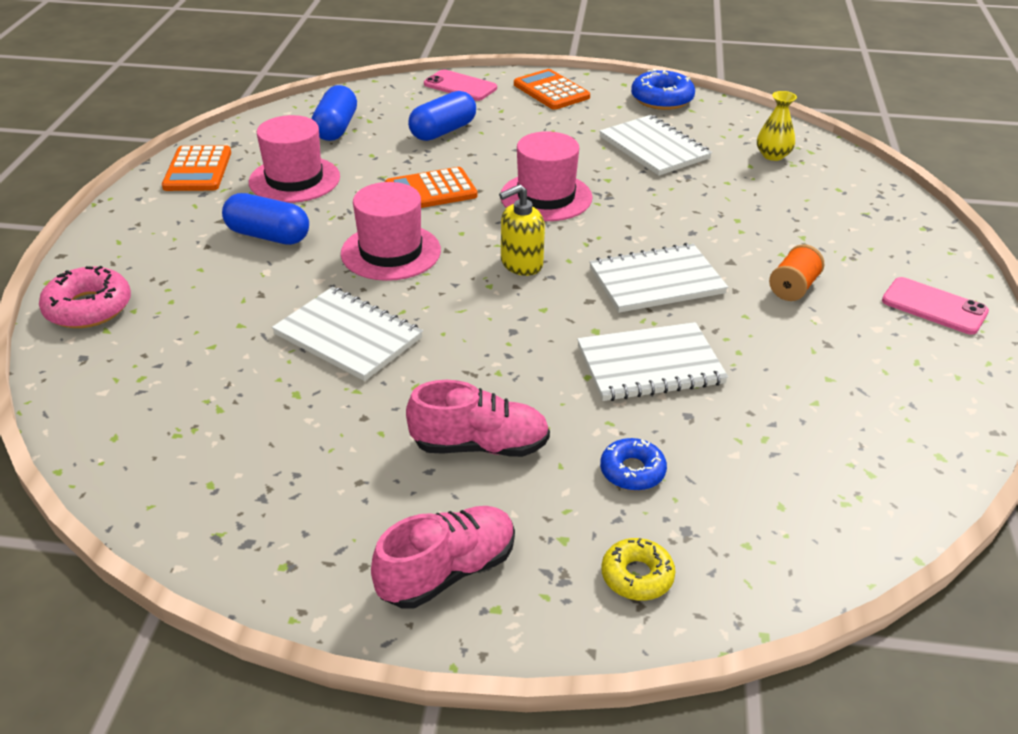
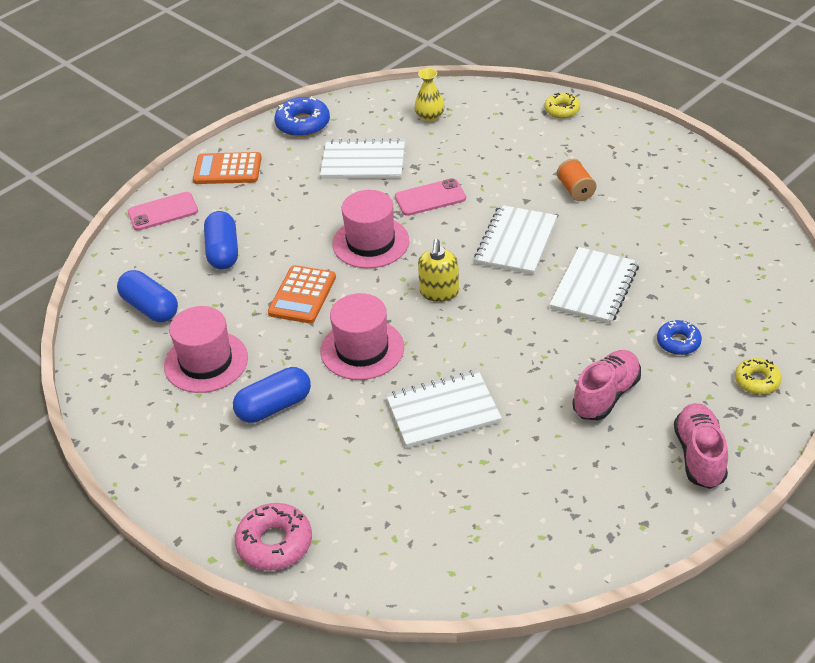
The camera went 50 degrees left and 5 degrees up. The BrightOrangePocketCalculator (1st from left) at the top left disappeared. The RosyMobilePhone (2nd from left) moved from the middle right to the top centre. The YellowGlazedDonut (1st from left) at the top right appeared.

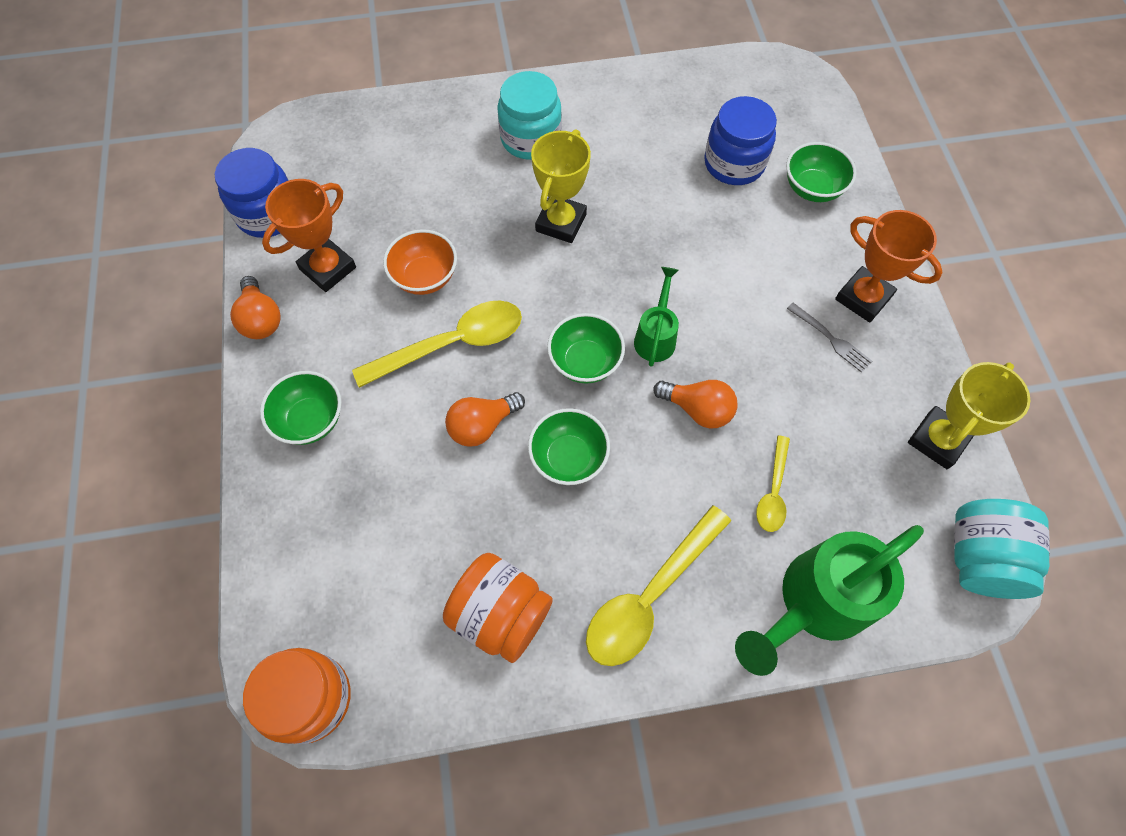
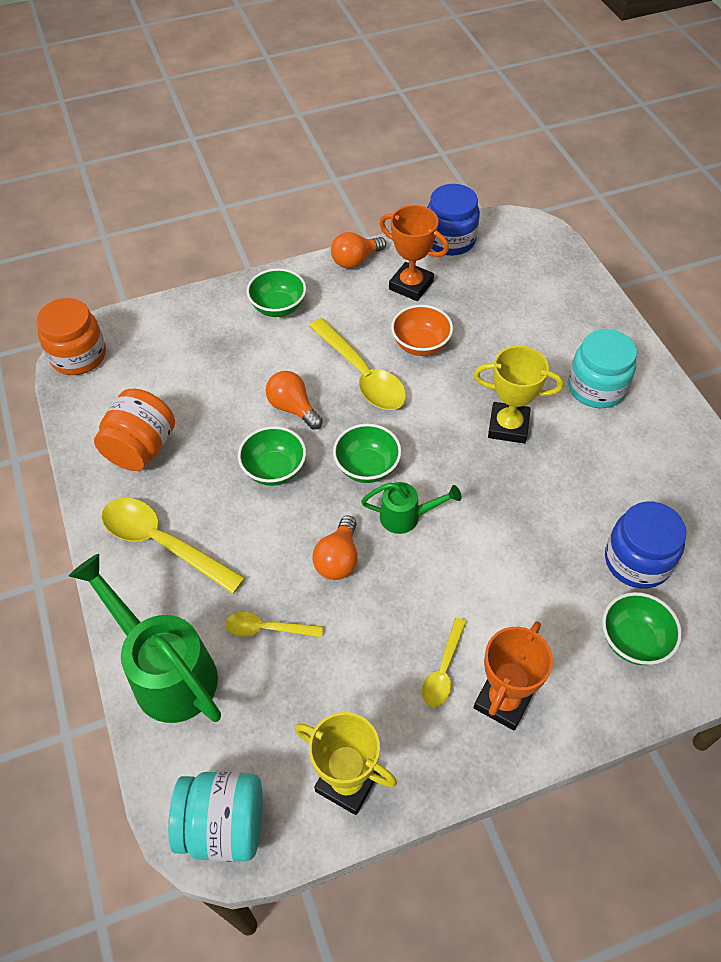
The camera went 80 degrees right and 10 degrees down. The GrayFork at the middle right was replaced by the YellowTeaspoon (4th from left) at the bottom centre.

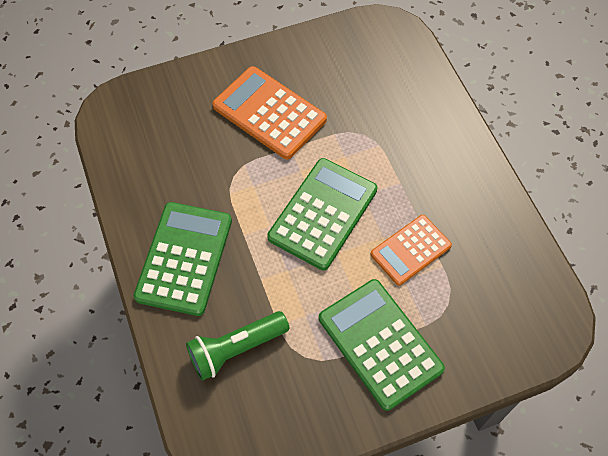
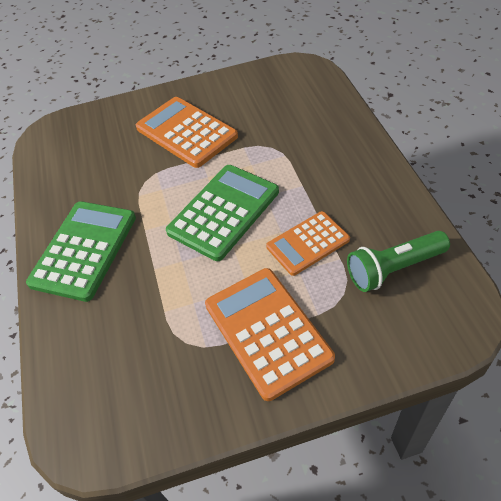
The camera went 10 degrees right and 10 degrees down. The EmeraldTorch moved from the bottom centre to the middle right. The EmeraldPocketCalculator (3rd from left) at the bottom centre became the BrightOrangePocketCalculator (2nd from left) at the bottom centre.

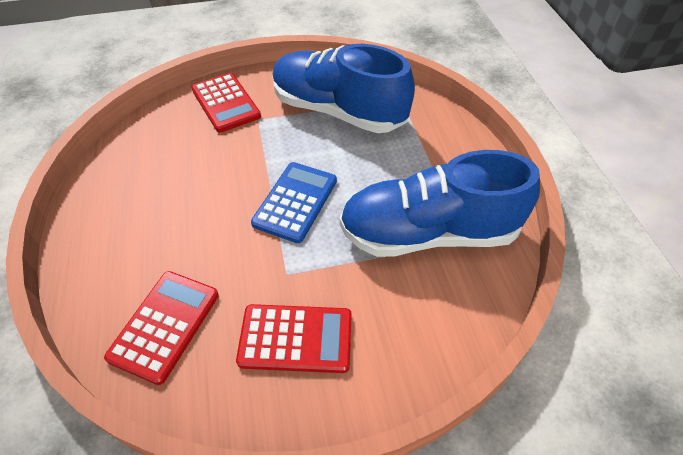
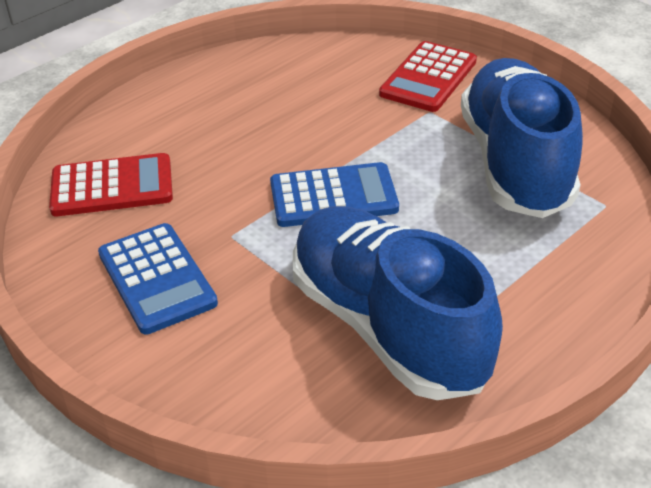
The camera went 60 degrees right and 10 degrees down. The CrimsonPocketCalculator (3rd from left) at the bottom centre became the BluePocketCalculator (1st from left) at the middle left.

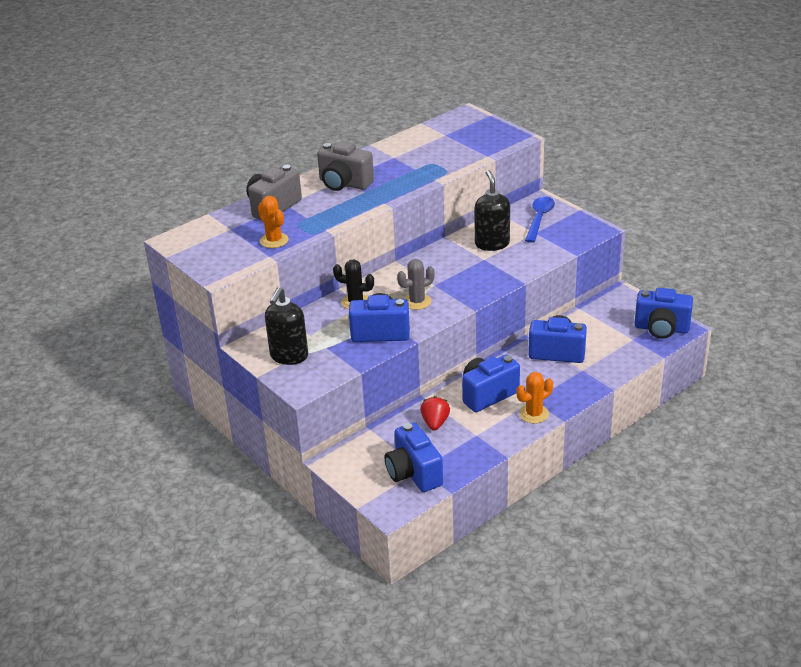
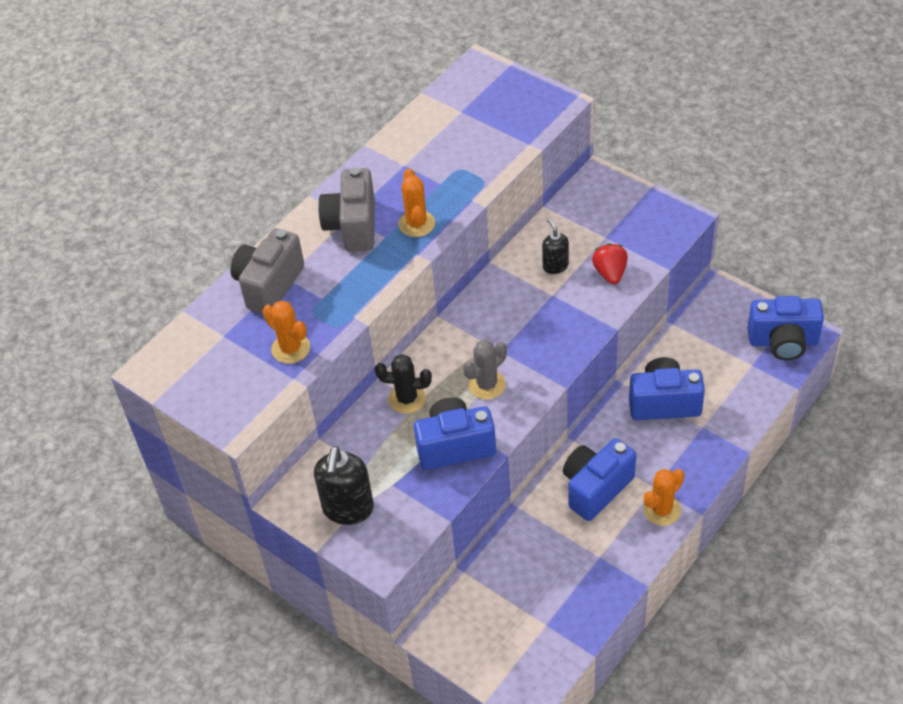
The camera went 10 degrees left and 15 degrees up. The GrayCamera (2nd from left) at the top centre turned 75 degrees clockwise. The BlueCamera (2nd from left) at the bottom centre disappeared. The CrimsonBerry moved from the centre to the middle right. The JetBlackSoapDispenser (2nd from left) at the top centre changed to 0.58 times the size. The BlueTeaspoon at the top right disappeared. The BrightOrangeSaguaroCactus (2nd from left) at the top centre appeared.

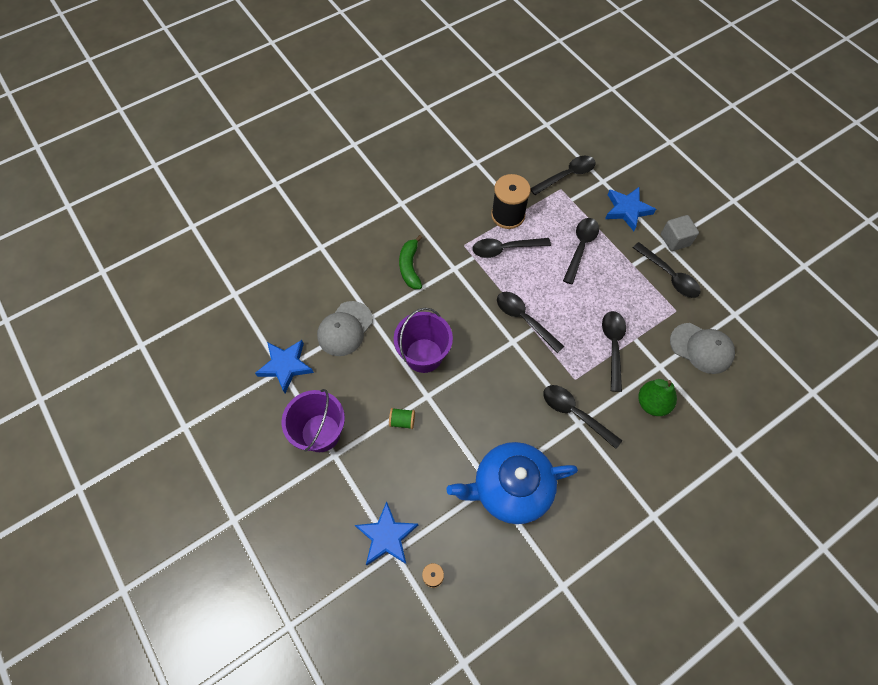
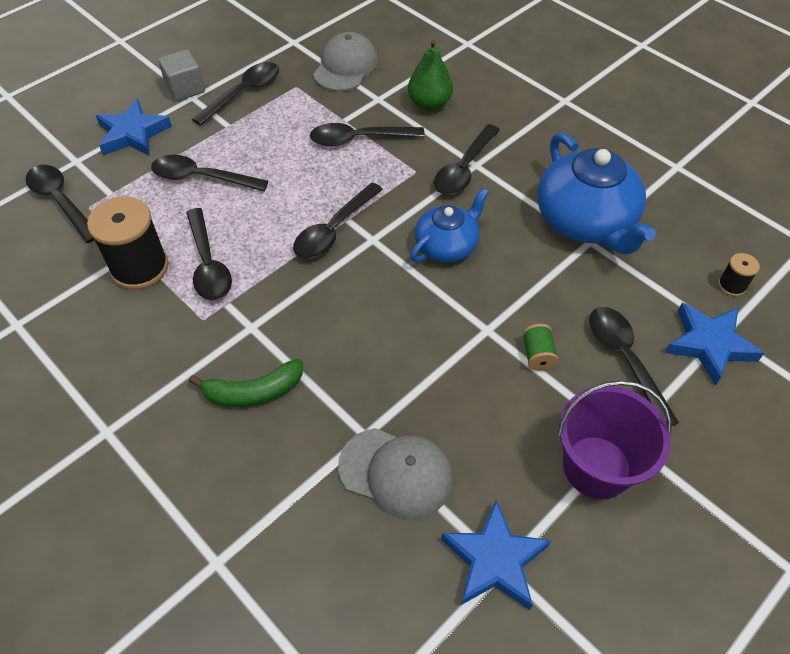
The camera went 100 degrees left and 10 degrees down. The PurplePail (2nd from left) at the centre disappeared. The BlueTeapot (1st from left) at the centre appeared. The JetBlackTeaspoon (8th from left) at the middle right appeared.

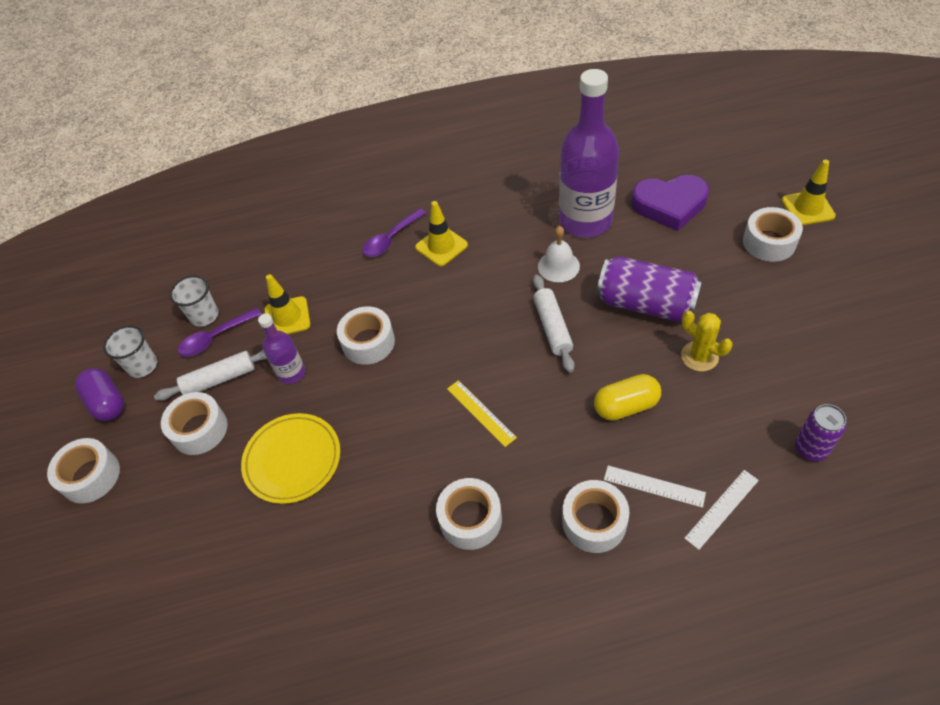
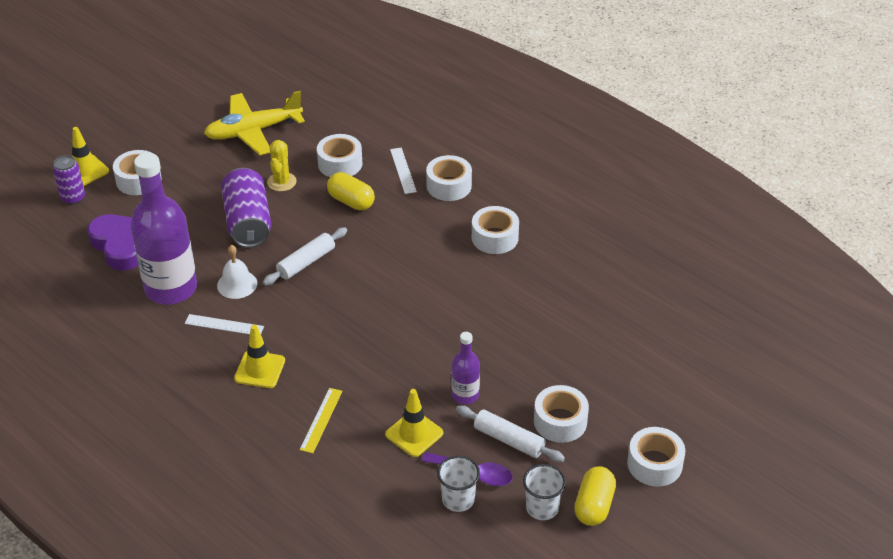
The camera went 130 degrees left and 10 degrees down. The PurplePillShape at the middle left became the YellowPillShape (2nd from left) at the bottom centre. The YellowPlate at the middle left disappeared. The PureWhiteRollOfTape (3rd from left in the first image) moved from the centre to the top centre. The PurpleTeaspoon (2nd from left) at the top centre disappeared. The YellowRuler moved from the centre to the bottom centre. The PureWhiteRuler (2nd from left in the first image) moved from the bottom right to the middle left. The PurpleTin (2nd from left in the first image) moved from the middle right to the top left. The YellowToyPlane at the top left appeared.

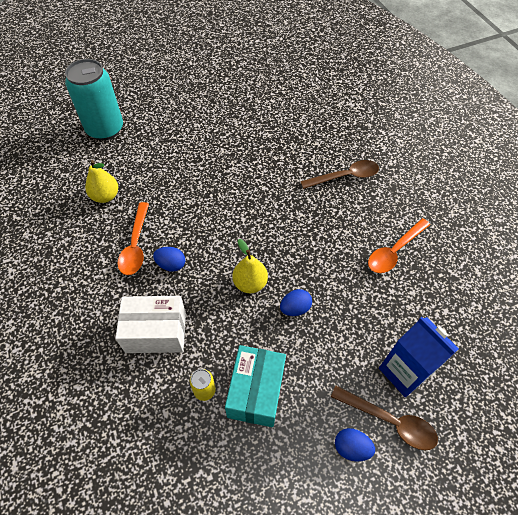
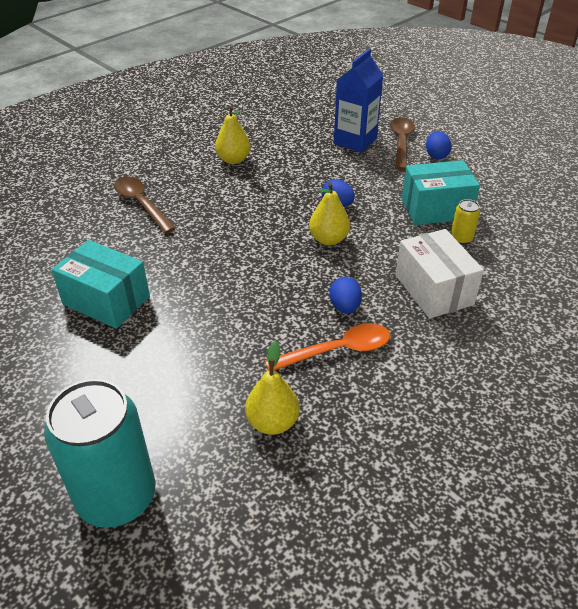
The camera went 110 degrees left and 15 degrees down. The BrightOrangeTeaspoon (2nd from left) at the middle right was replaced by the YellowToyPear (1st from left) at the top centre. The AquaParcel (1st from left) at the middle left appeared.

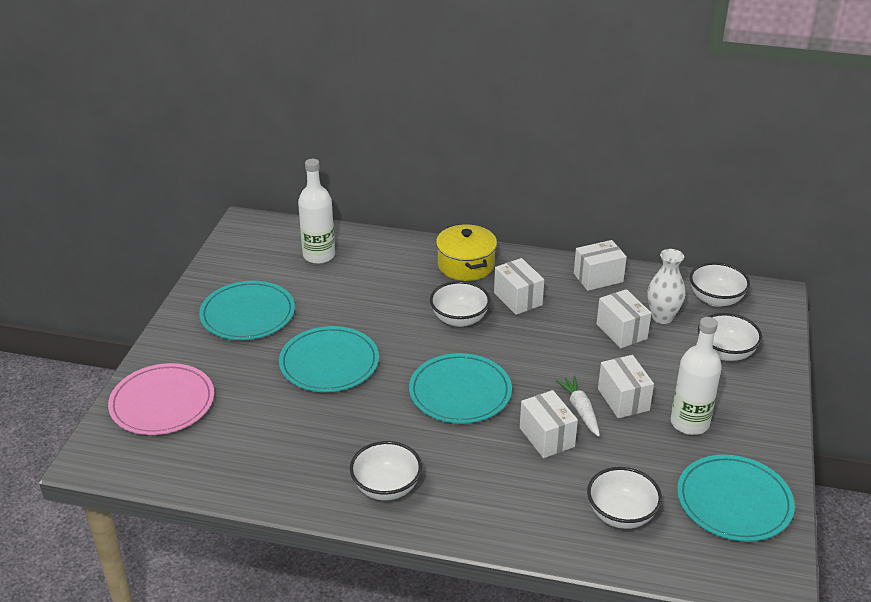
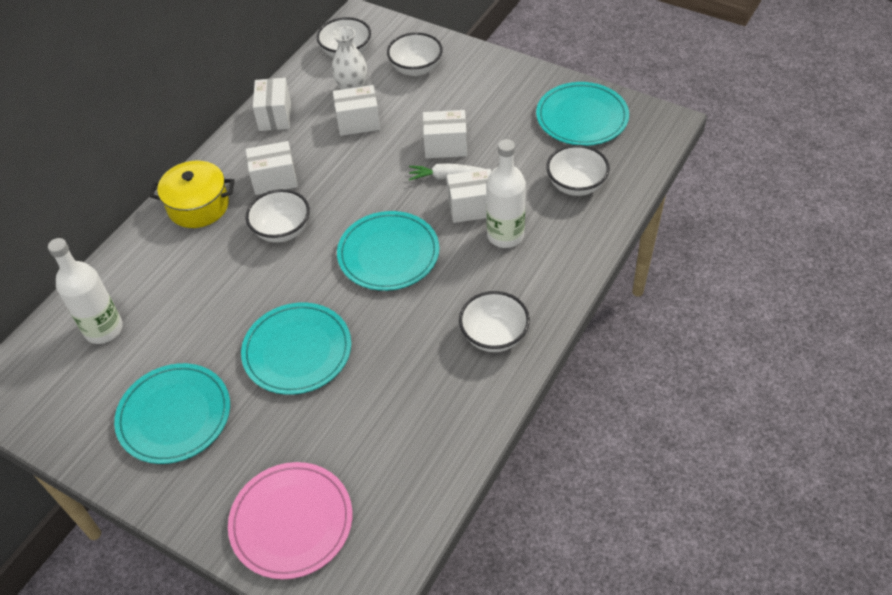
The camera went 70 degrees left and 15 degrees up. The PureWhiteDrinkBottle (2nd from left) moved from the middle right to the top centre.

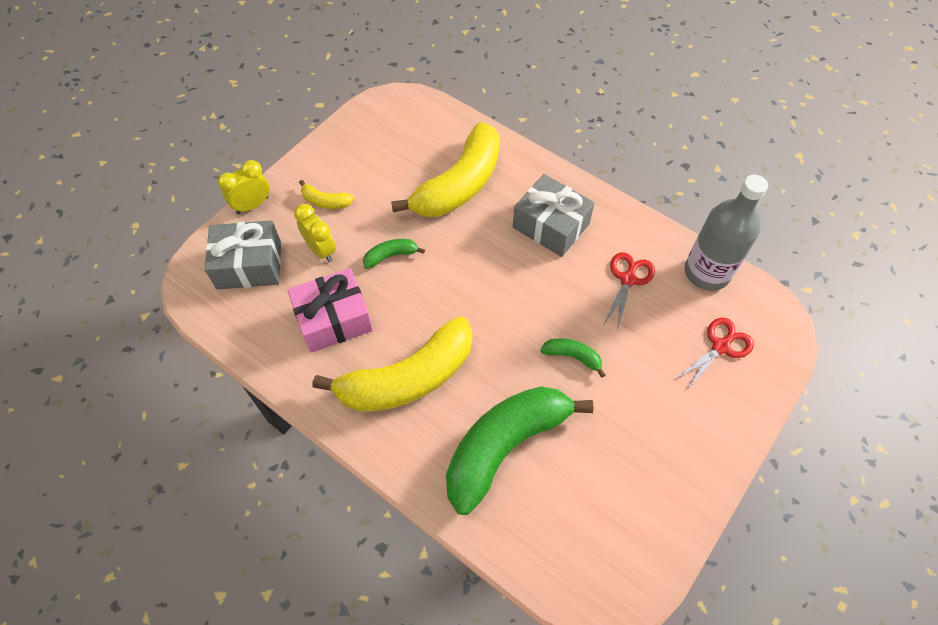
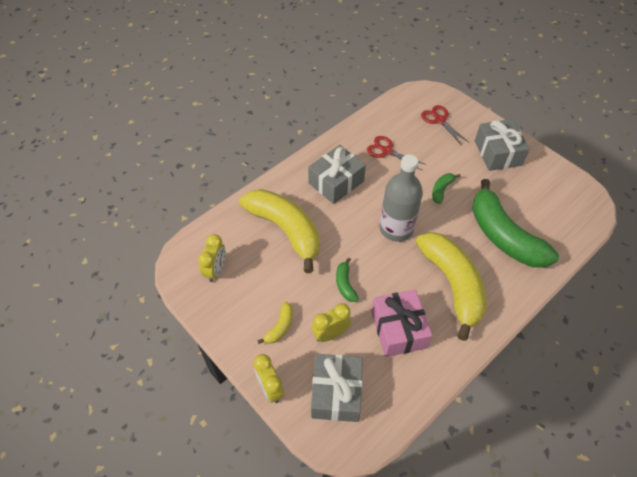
The camera went 80 degrees left and 5 degrees down. The GrayDrinkBottle moved from the middle right to the centre. The YellowBedsideClock (1st from left) at the middle left appeared. The GrayPresent (3rd from left) at the top right appeared.

